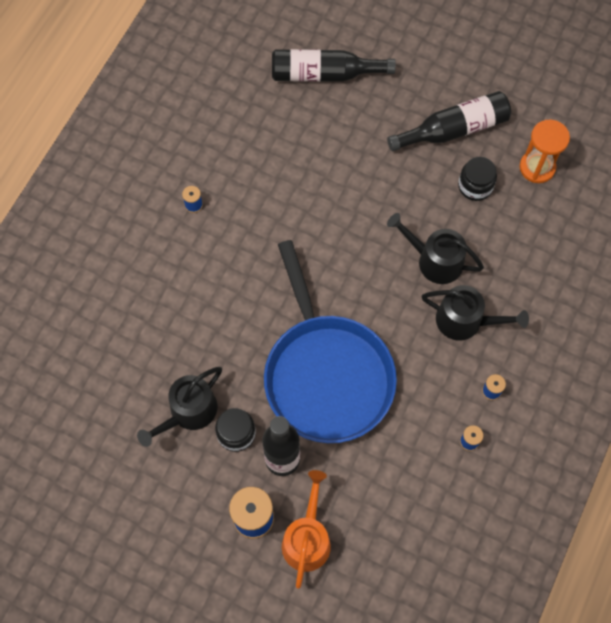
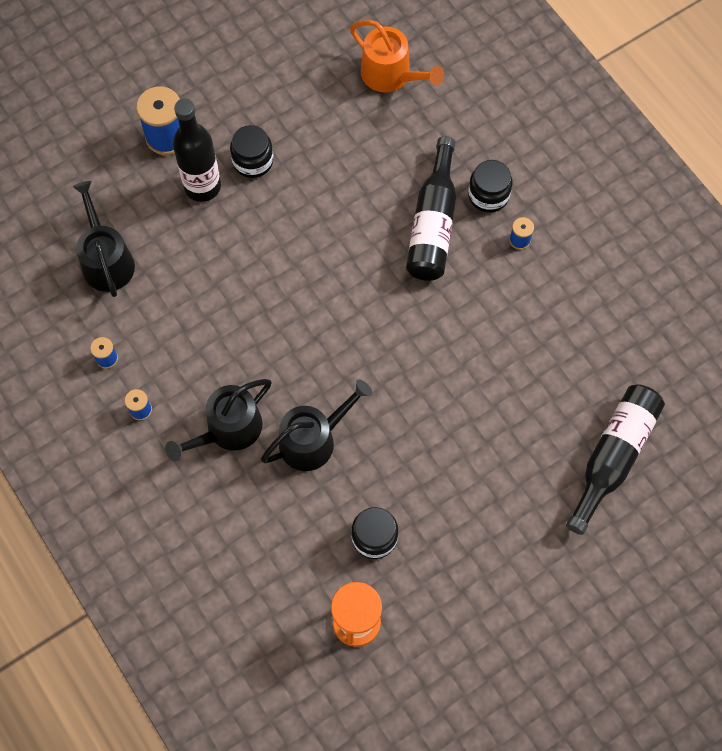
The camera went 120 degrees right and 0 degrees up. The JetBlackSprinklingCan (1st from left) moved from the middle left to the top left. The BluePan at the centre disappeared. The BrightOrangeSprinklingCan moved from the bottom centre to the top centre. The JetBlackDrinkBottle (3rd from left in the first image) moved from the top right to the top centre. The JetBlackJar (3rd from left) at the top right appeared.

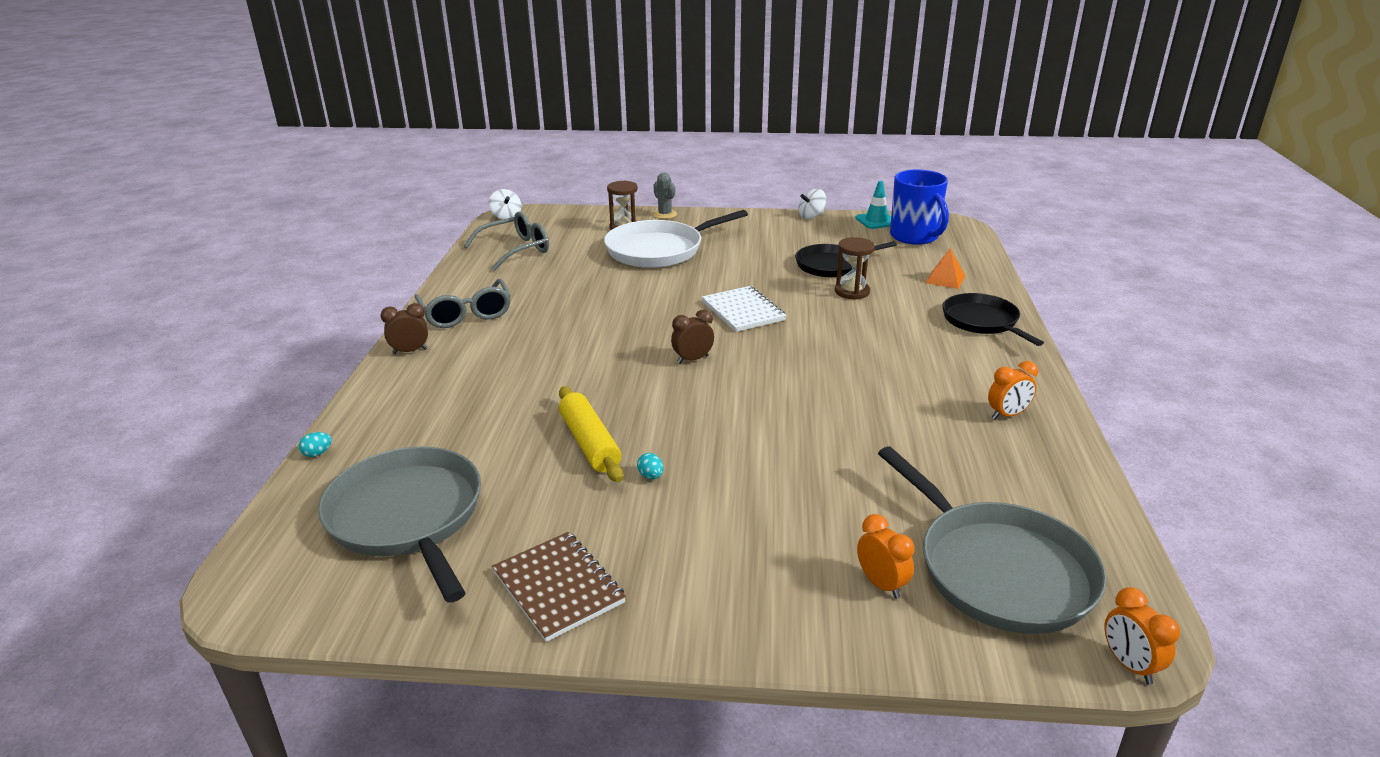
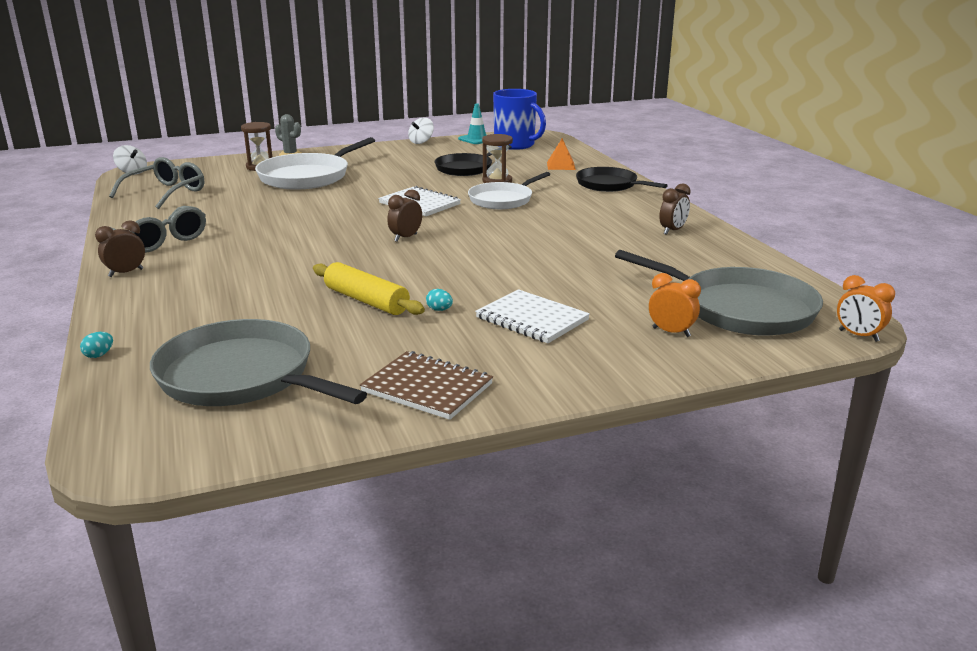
The camera went 25 degrees left and 5 degrees down. The BrightOrangeBedsideClock (2nd from left) at the middle right became the BrownBedsideClock (3rd from left) at the top right. The PureWhitePan (2nd from left) at the top centre appeared. The PureWhiteNotebook (2nd from left) at the centre appeared.

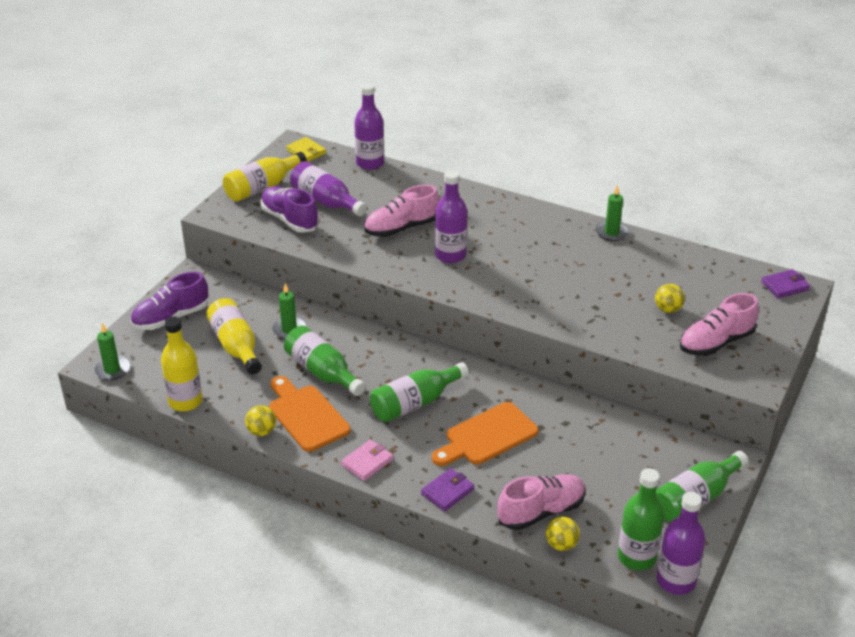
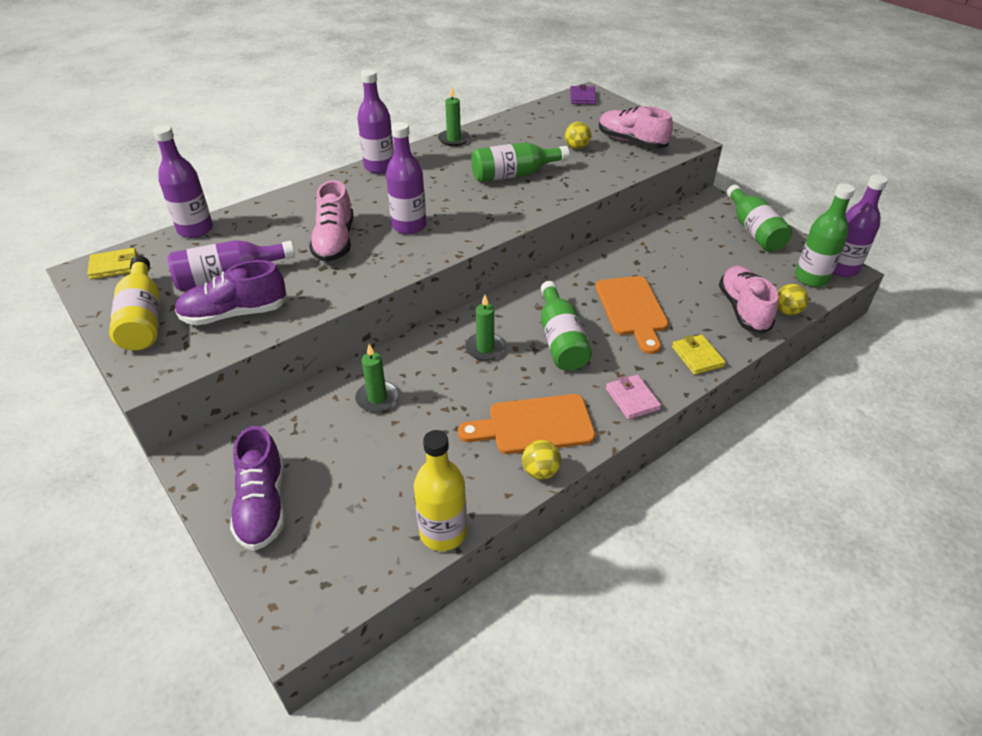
The camera went 65 degrees left and 5 degrees up. The EmeraldWaxCandle (1st from left in the first image) moved from the middle left to the centre. The YellowDrinkBottle (2nd from left) at the middle left disappeared. The EmeraldDrinkBottle (1st from left) moved from the centre to the top centre. The PurpleBillfold (1st from left) at the bottom centre became the YellowBillfold (2nd from left) at the middle right. The RosyShoe (3rd from left in the first image) at the middle right turned 135 degrees clockwise. The PurpleDrinkBottle (3rd from left) at the top centre appeared.

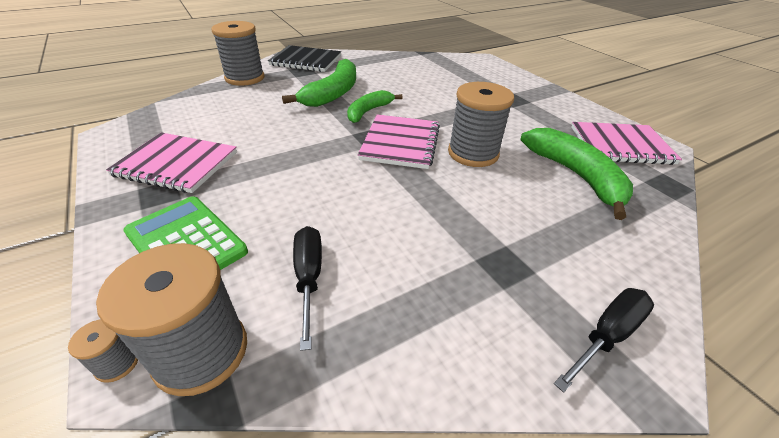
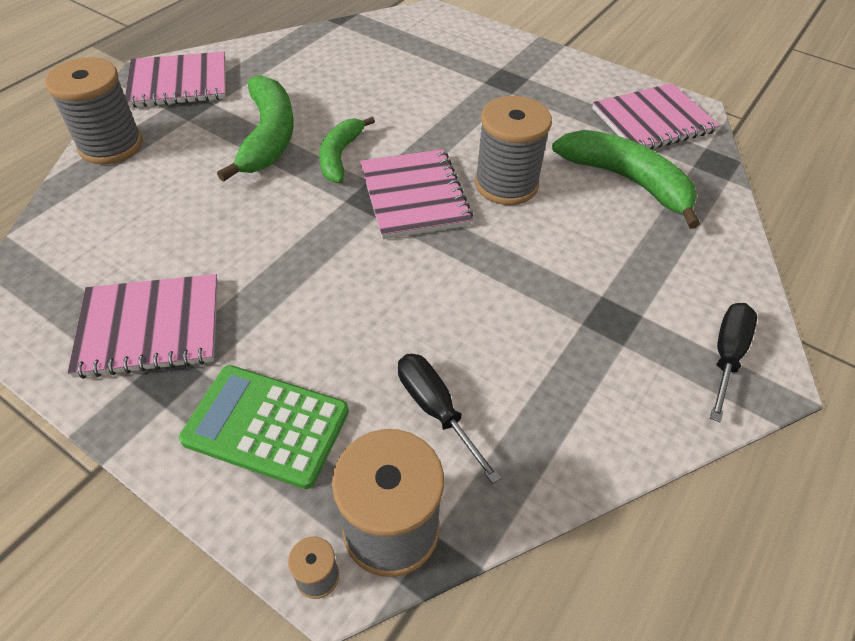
The camera went 25 degrees left and 10 degrees up. The JetBlackNotebook at the top centre became the RosyNotebook (2nd from left) at the top left.

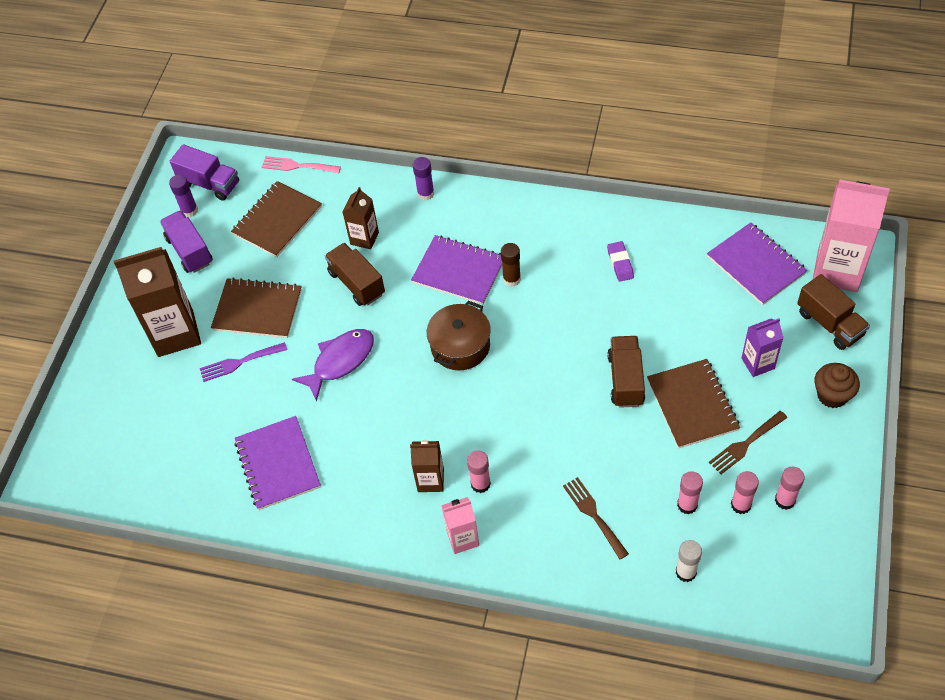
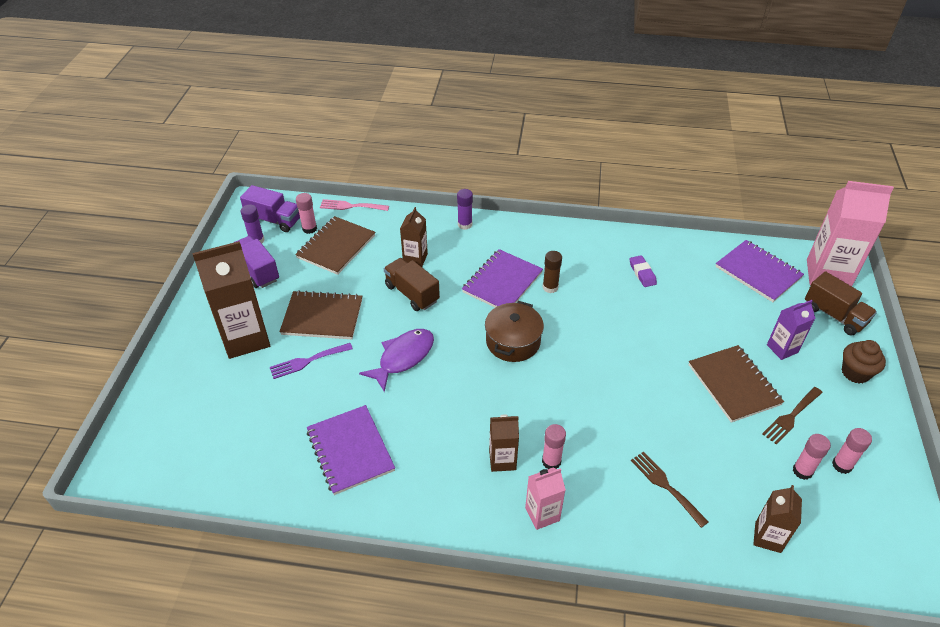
The camera went 10 degrees left and 10 degrees down. The PurpleNotebook (2nd from left) at the centre turned 75 degrees counterclockwise. The BrownTruck (2nd from left) at the centre disappeared. The PureWhiteGlueStick at the bottom right was replaced by the BrownJuiceCarton (4th from left) at the bottom right. The RosyGlueStick (2nd from left in the first image) moved from the bottom right to the middle left.

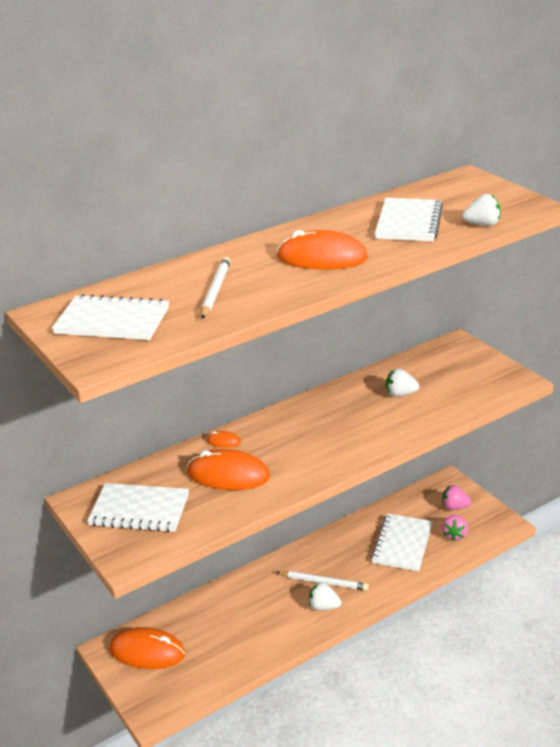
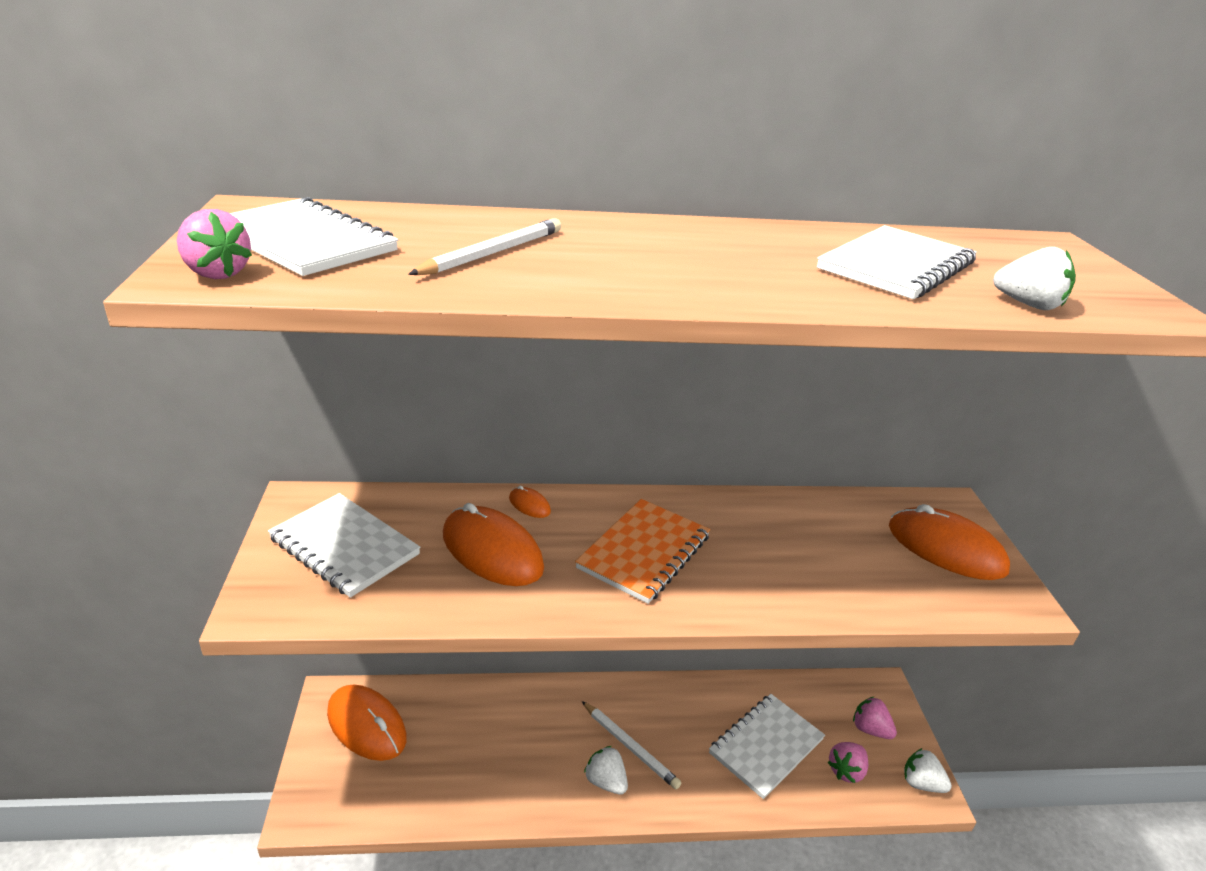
The camera went 25 degrees right and 0 degrees up. The BrightOrangeComputerMouse (4th from left) moved from the centre to the middle right. The PureWhiteBerry (2nd from left) moved from the middle right to the bottom right. The RosyBerry (1st from left) at the top left appeared. The BrightOrangeNotebook at the centre appeared.

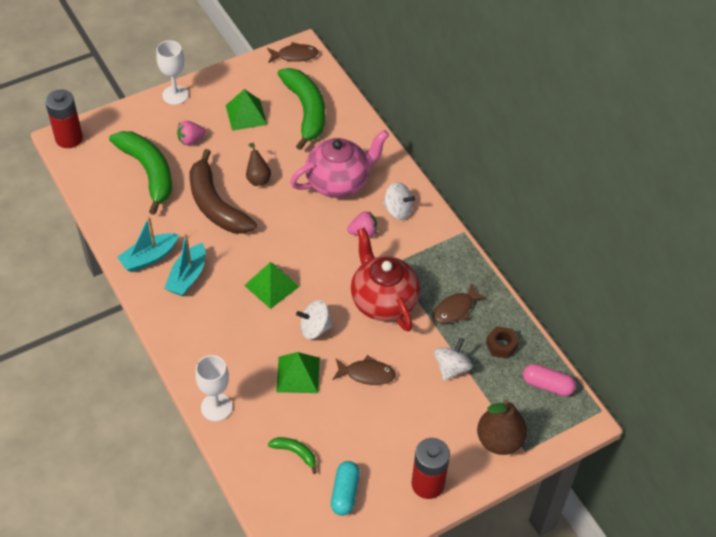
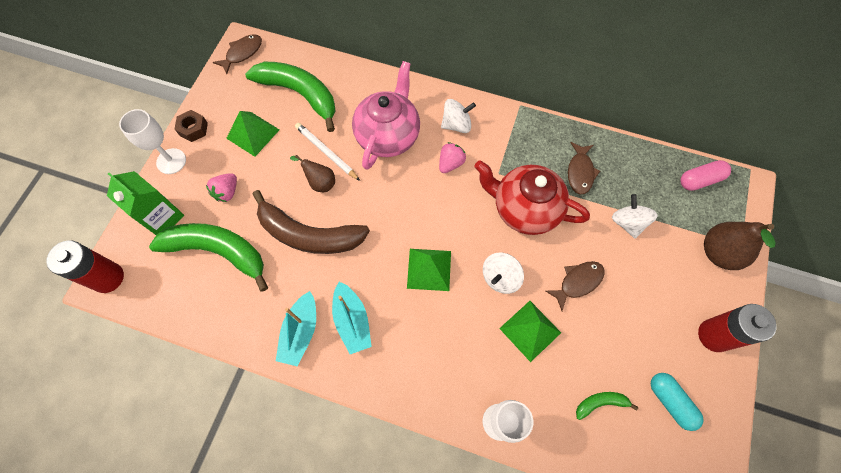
The camera went 40 degrees left and 15 degrees up. The BrownHexNut moved from the middle right to the top left. The EmeraldJuiceCarton at the middle left appeared. The PureWhiteWoodenPencil at the top centre appeared.

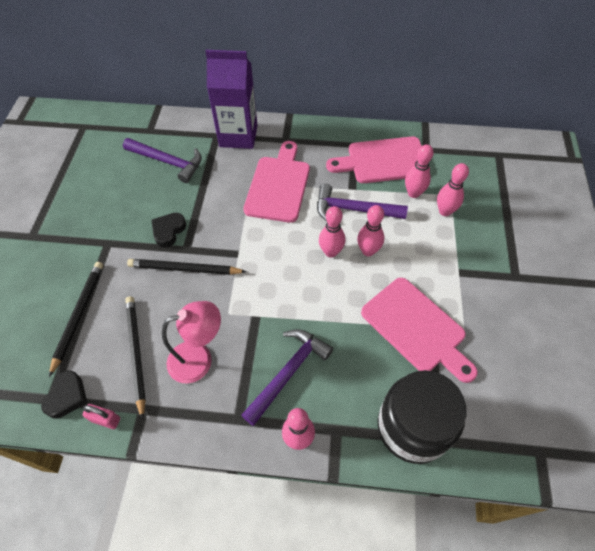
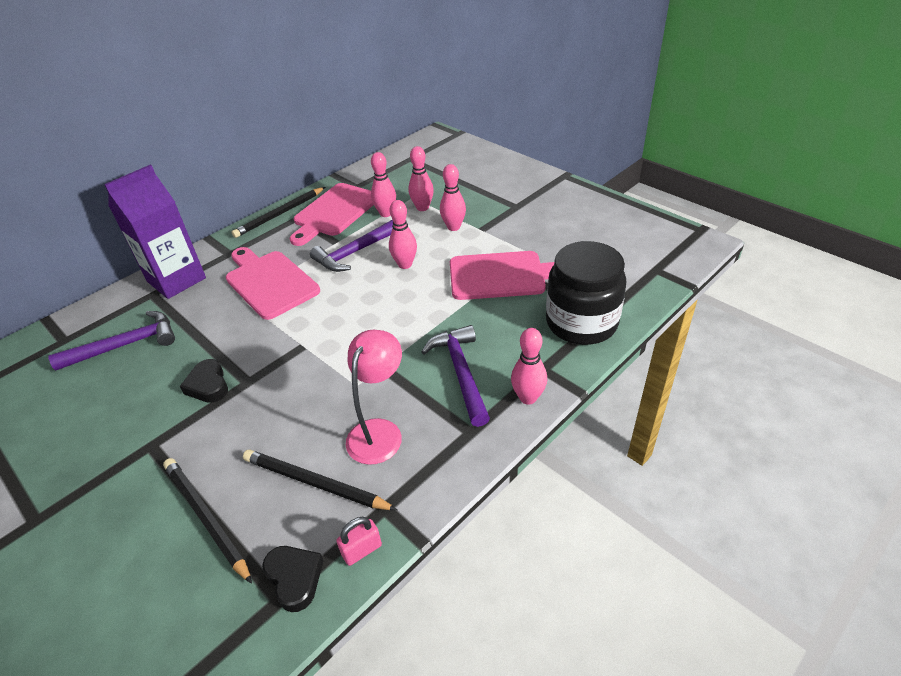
The camera went 50 degrees left and 15 degrees down. The JetBlackWoodenPencil (3rd from left in the first image) moved from the middle left to the top left. The RosySkittle (2nd from left in the first image) moved from the centre to the top centre.

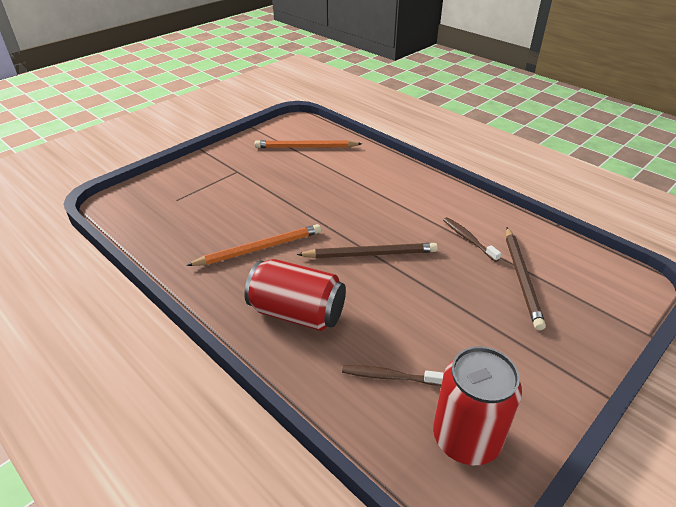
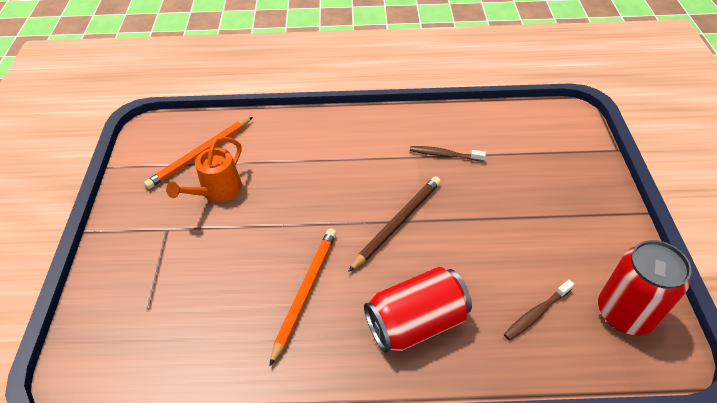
The camera went 45 degrees left and 10 degrees up. The BrownWoodenPencil (2nd from left) at the middle right disappeared. The BrightOrangeSprinklingCan at the middle left appeared.

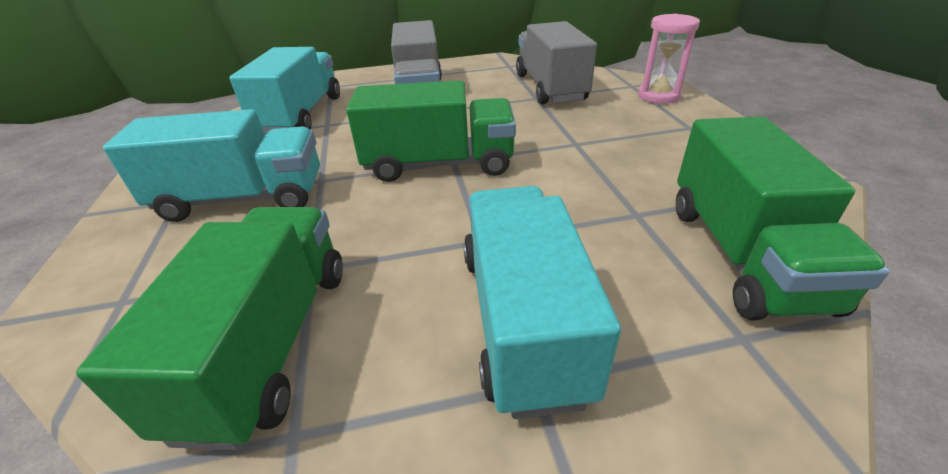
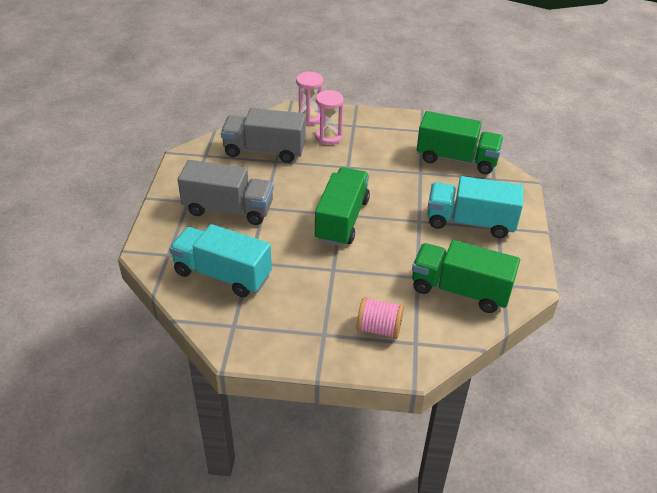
The camera went 75 degrees left and 5 degrees up. The AquaTruck (1st from left) at the middle left disappeared. The RosySandglass (2nd from left) at the top centre appeared. The RosyReelOfThread at the centre appeared.

